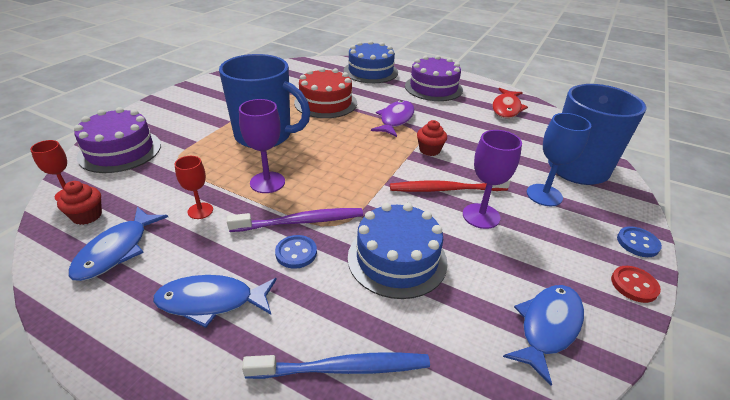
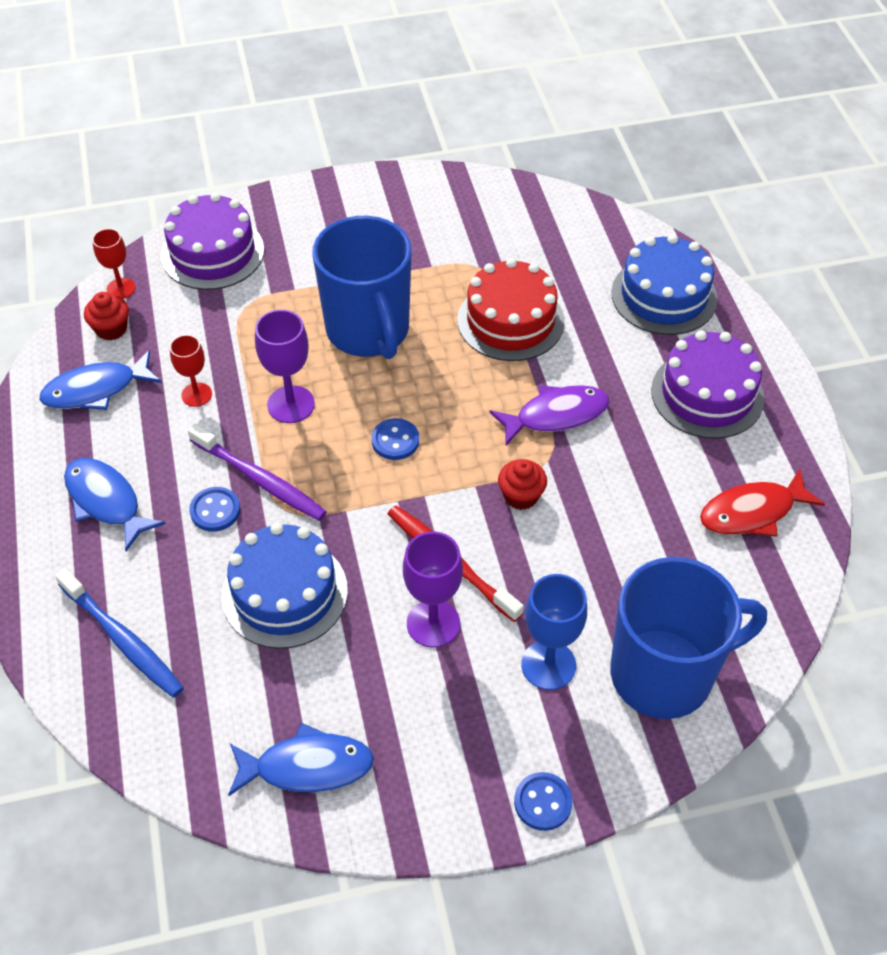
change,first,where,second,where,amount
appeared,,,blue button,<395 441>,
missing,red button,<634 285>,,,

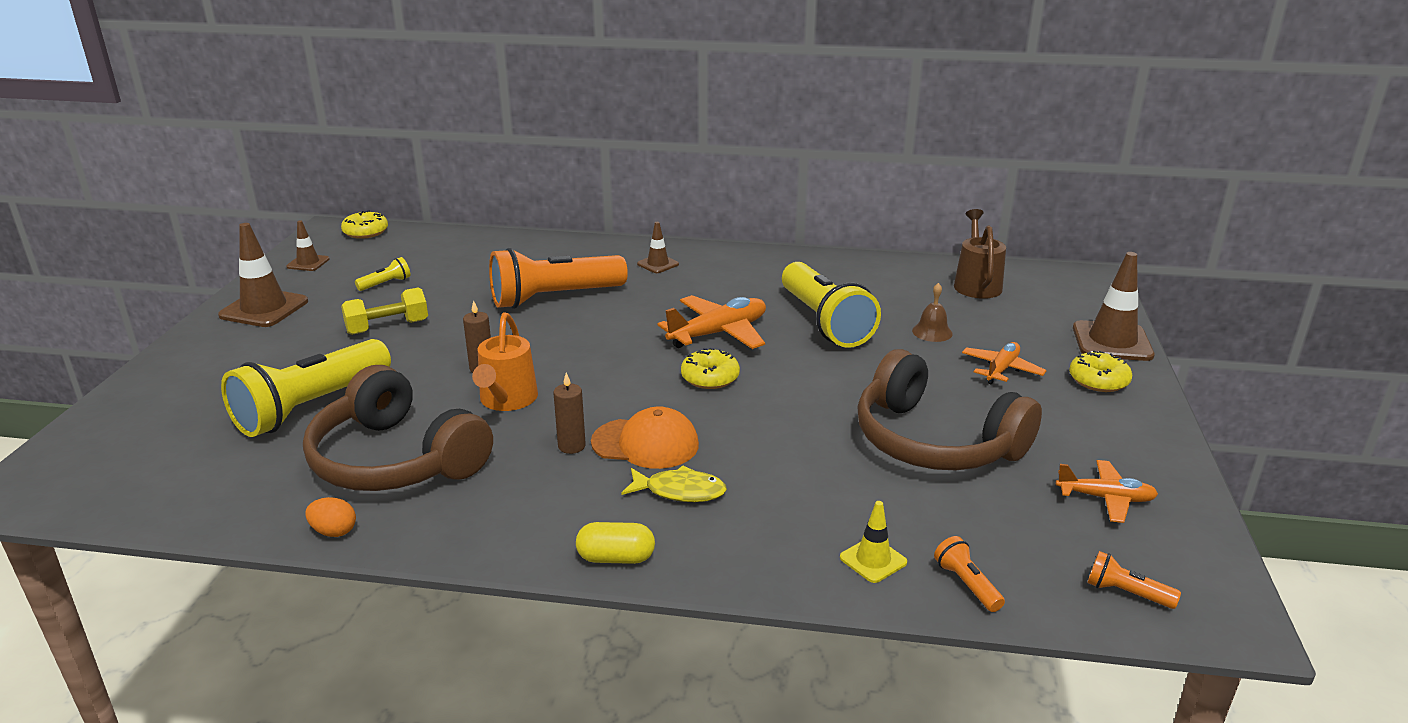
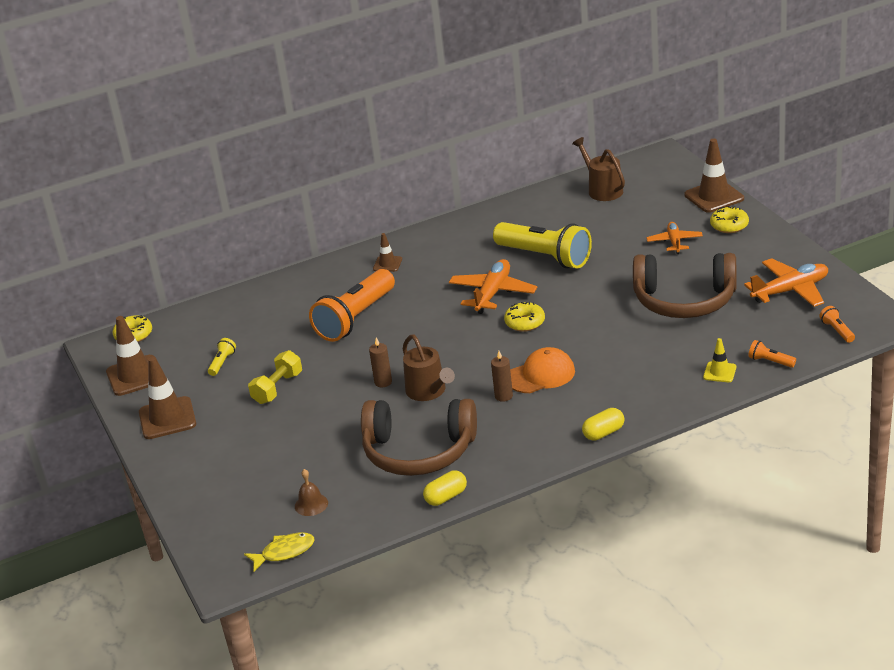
change,first,where,second,where,amount
size,brown traffic cone,<308 263>,,<135 376>,x1.85
relocated,yellow fish,<680 491>,,<284 552>,
relocated,brown bell,<932 332>,,<311 504>,
colour,orange watering can,<507 400>,brown watering can,<428 391>,
exchanged,orange egg,<334 532>,yellow capsule,<446 497>,
size,orange plane,<1105 498>,,<790 291>,x1.59
spun,orange flashlight,<1126 593>,,<837 331>,75 degrees clockwise
missing,yellow flashlight,<311 407>,,,

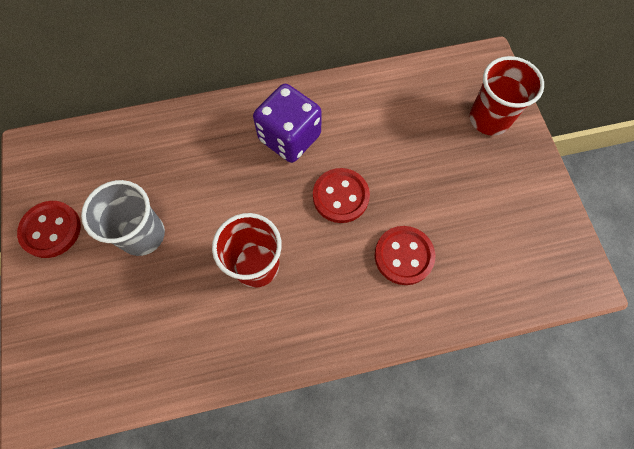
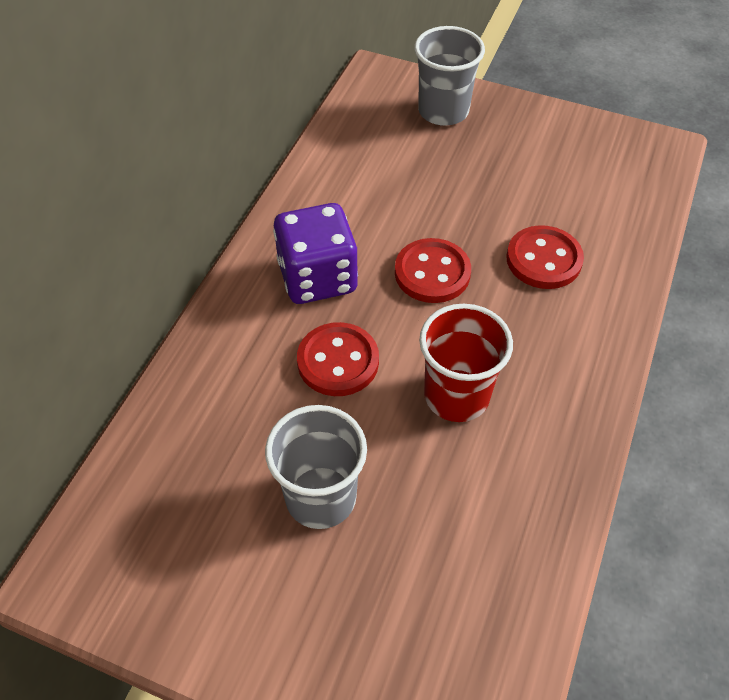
change,first,where,second,where,amount
relocated,red button,<51 230>,,<338 361>,
colour,red cup,<489 119>,grey cup,<443 111>,

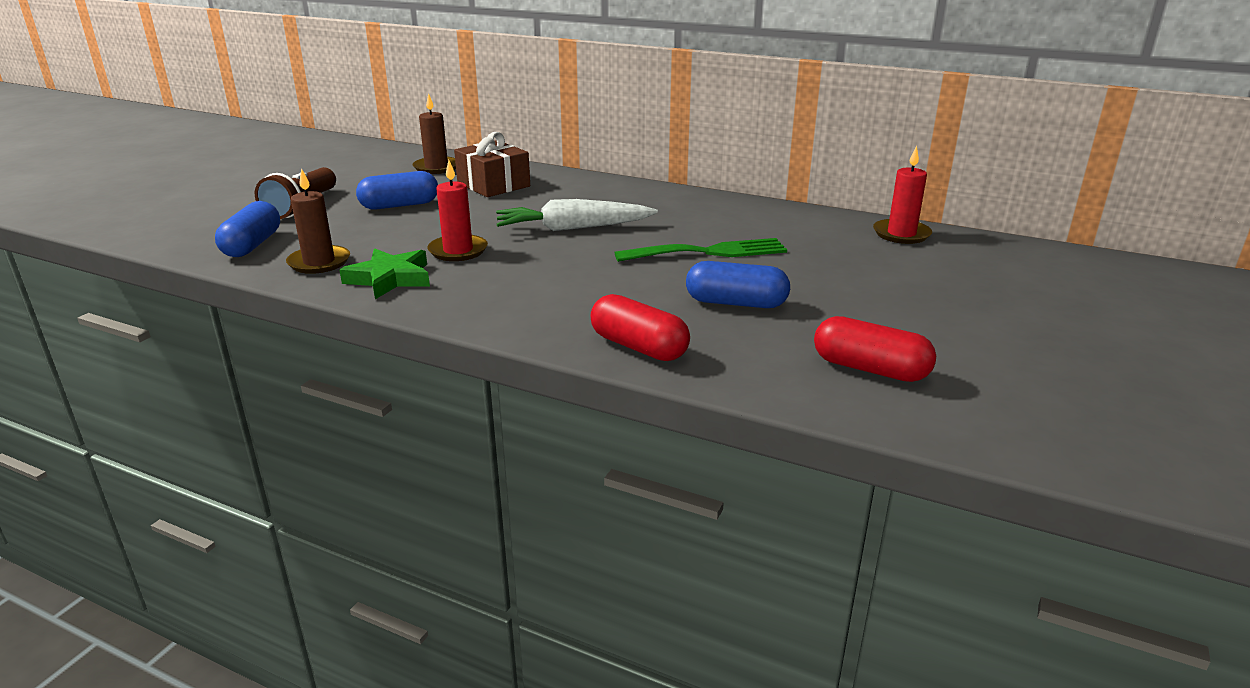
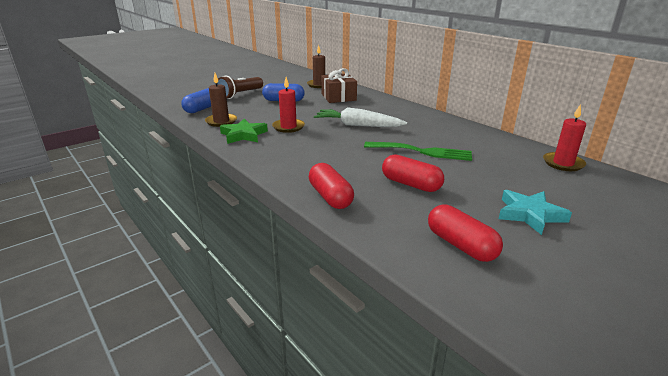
change,first,where,second,where,amount
colour,blue capsule,<736 303>,red capsule,<411 184>,
appeared,,,turquoise star,<530 214>,

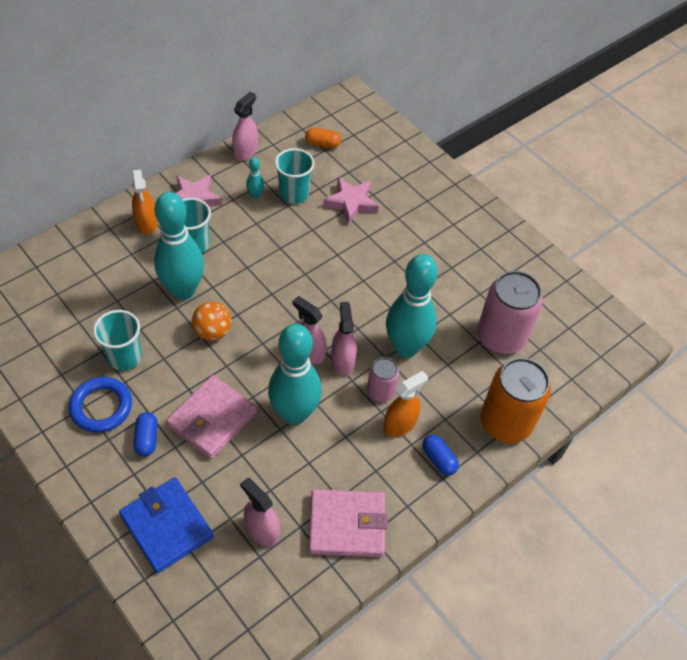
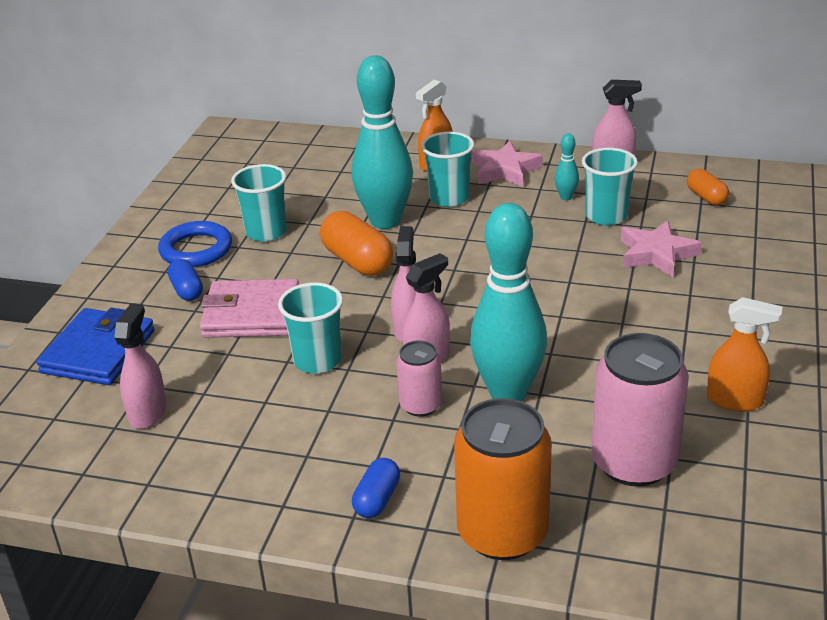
change,first,where,second,where,amount
spun,blue capsule,<147 439>,,<187 290>,75 degrees counterclockwise
exchanged,turquoise bowling pin,<294 414>,turquoise cup,<317 360>,
exchanged,orange ball,<213 332>,orange capsule,<357 261>,
relocated,orange spray bottle,<400 424>,,<735 400>,
missing,pink wallet,<347 525>,,,

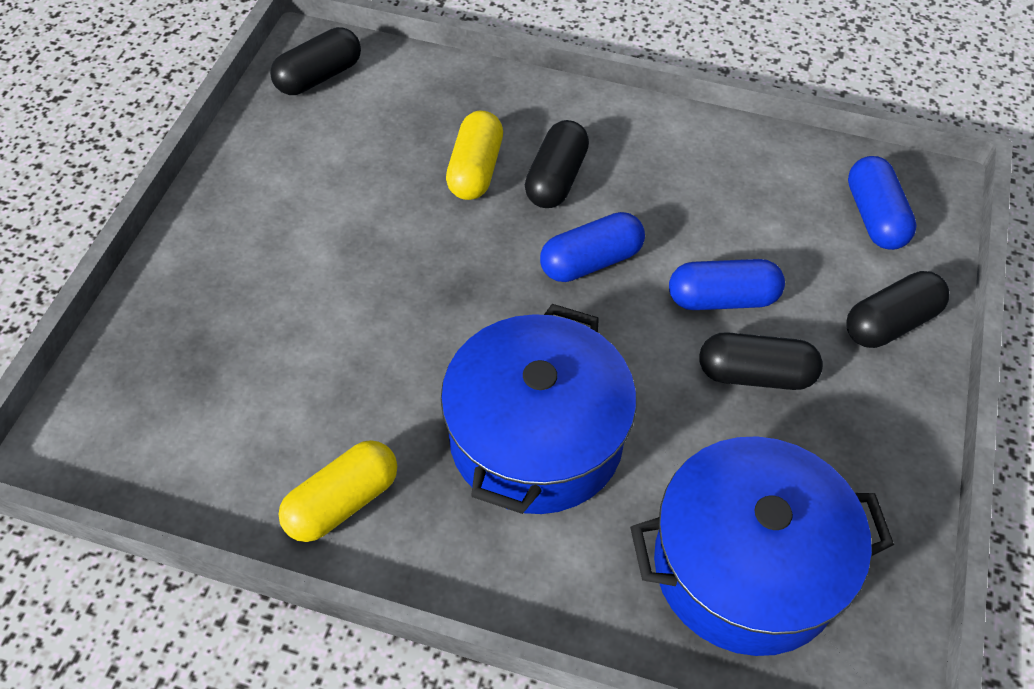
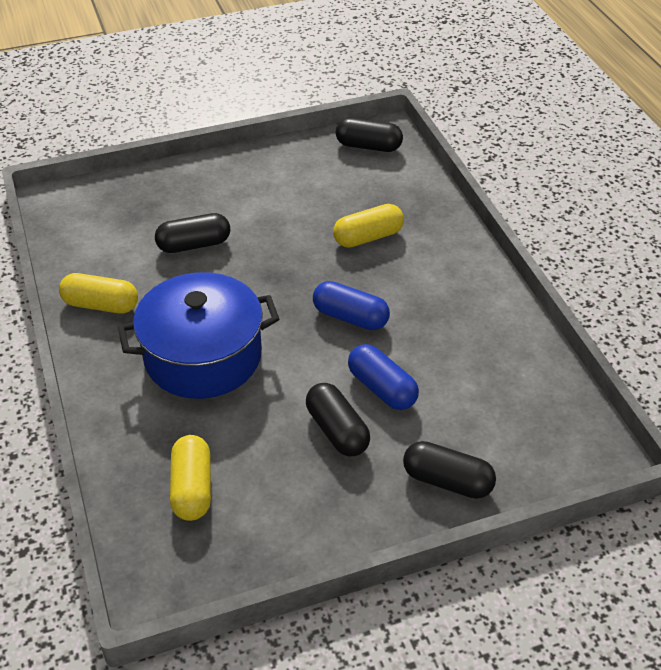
change,first,where,second,where,amount
relocated,black capsule,<556 178>,,<194 245>,
exchanged,blue pot,<746 566>,yellow capsule,<192 488>,
missing,blue capsule,<874 217>,,,

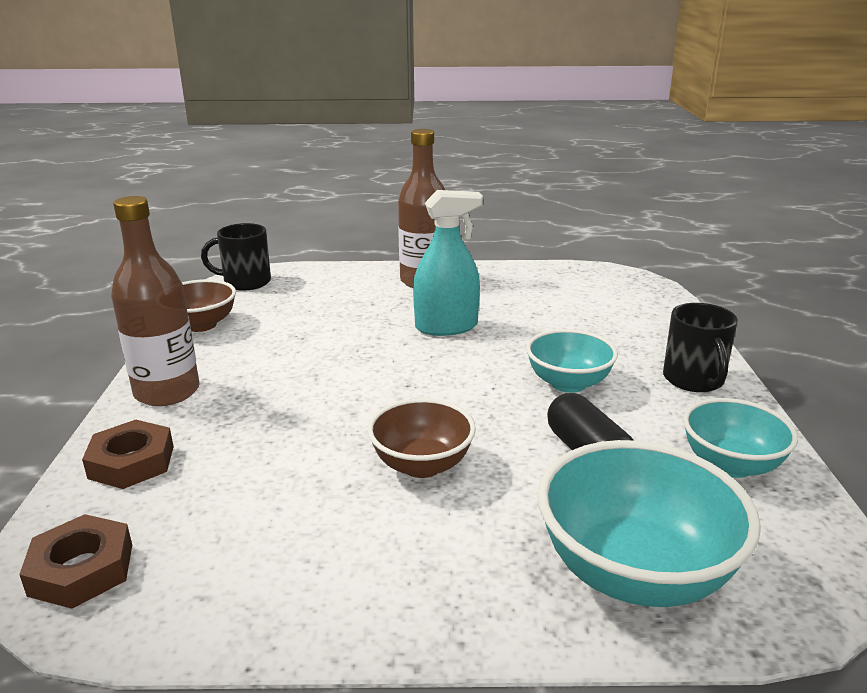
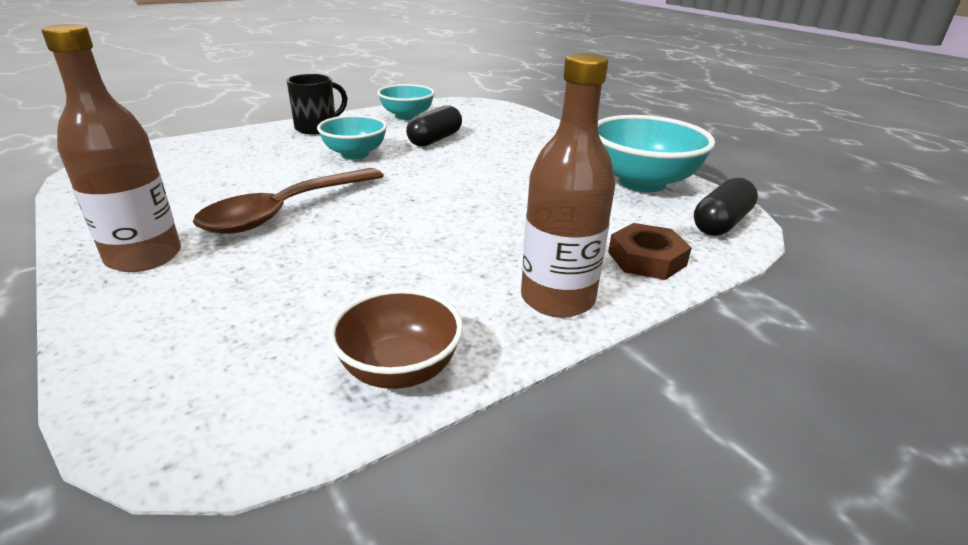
change,first,where,second,where,amount
exchanged,turquoise spray bottle,<446 327>,brown spoon,<285 211>,
relocated,turquoise bowl,<634 572>,,<642 182>,
exchanged,brown nut,<81 569>,black capsule,<721 223>,
missing,black mug,<245 282>,,,
missing,brown bowl,<422 465>,,,

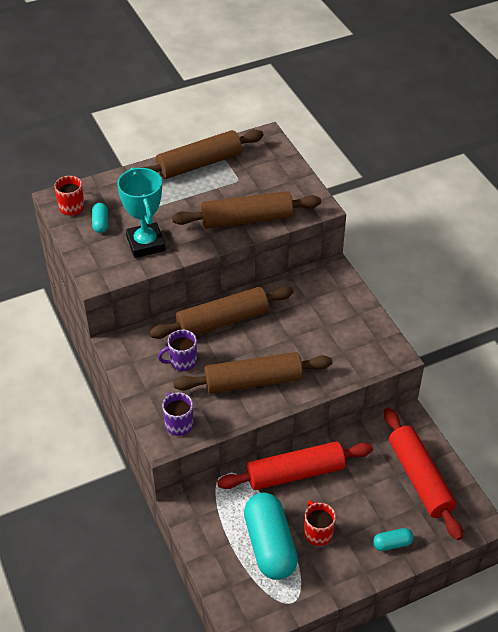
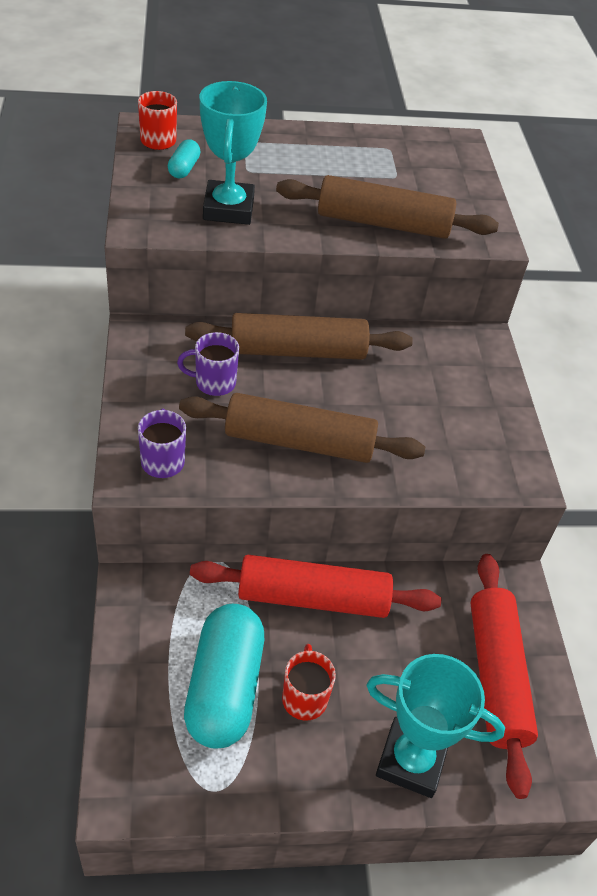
change,first,where,second,where,amount
exchanged,turquoise capsule,<392 544>,turquoise trophy,<411 761>,
missing,brown rolling pin,<199 164>,,,

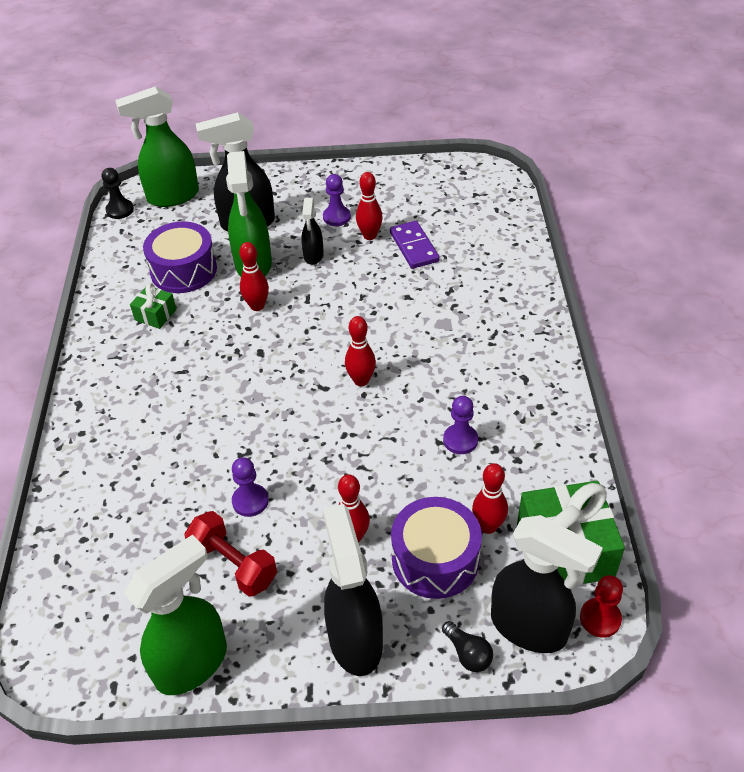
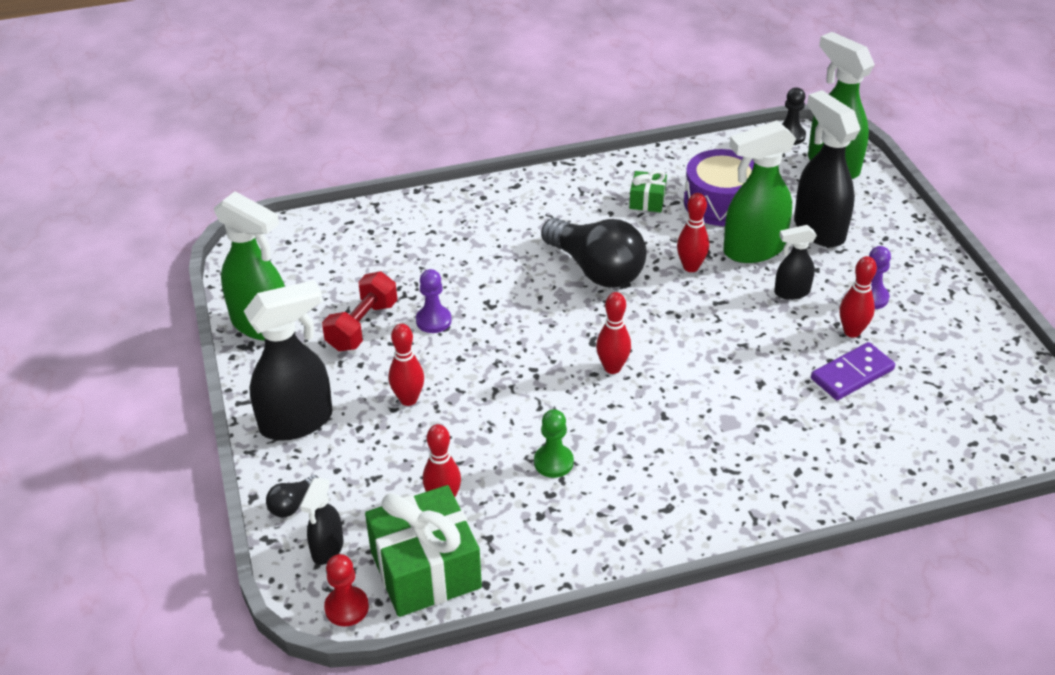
change,first,where,second,where,amount
size,black spray bottle,<529 628>,,<327 549>,x0.54
colour,purple pawn,<460 440>,green pawn,<553 462>,
appeared,,,black light bulb,<596 269>,
missing,purple drum,<435 559>,,,

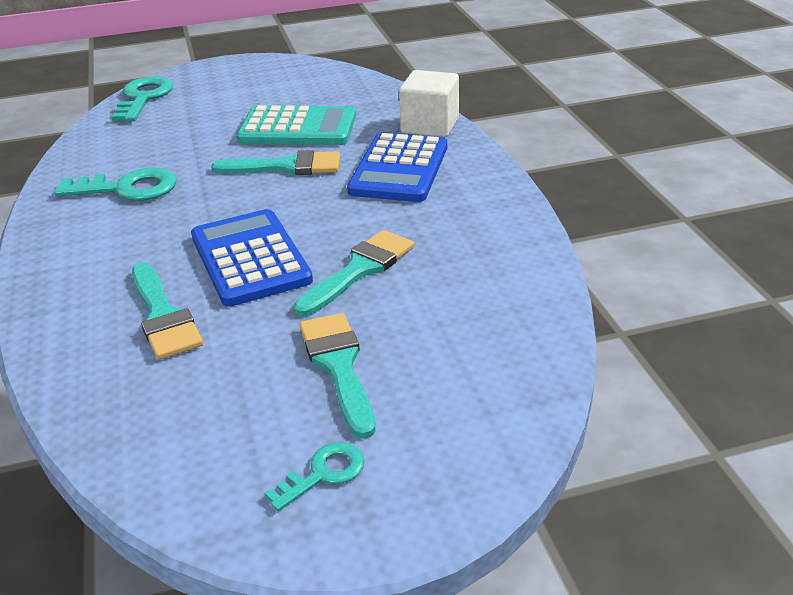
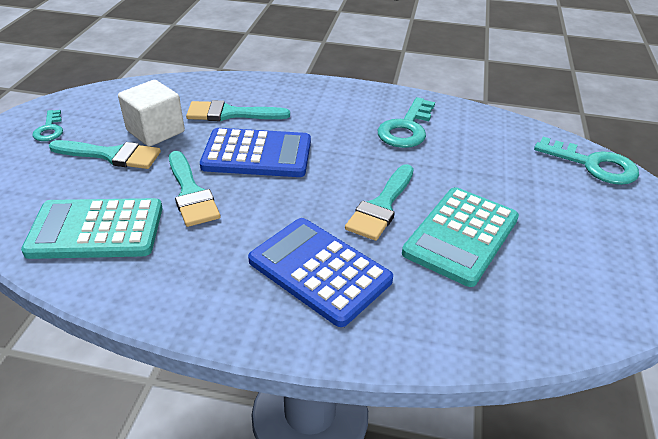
change,first,where,second,where,amount
appeared,,,turquoise calculator,<96 230>,
relocated,white cube,<430 126>,,<155 131>,

